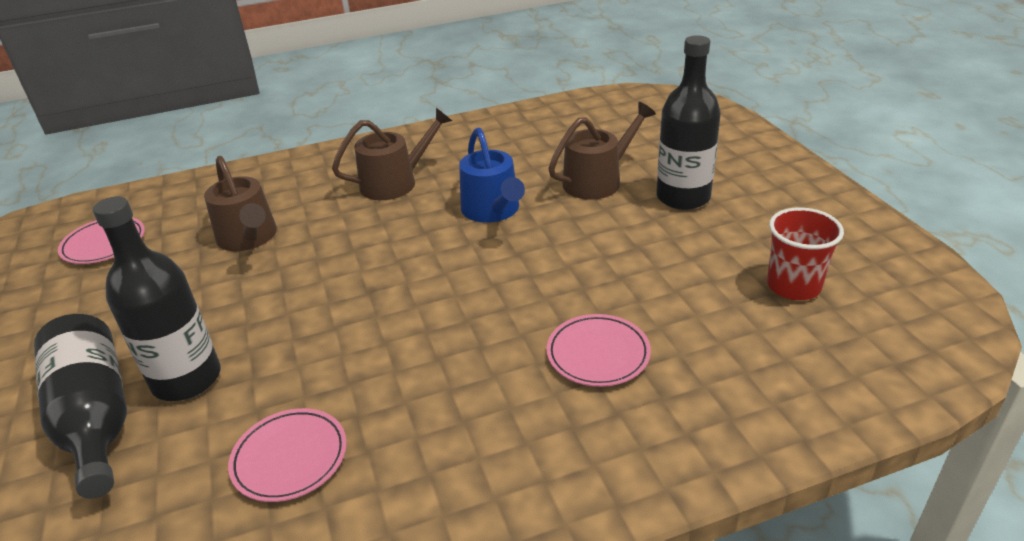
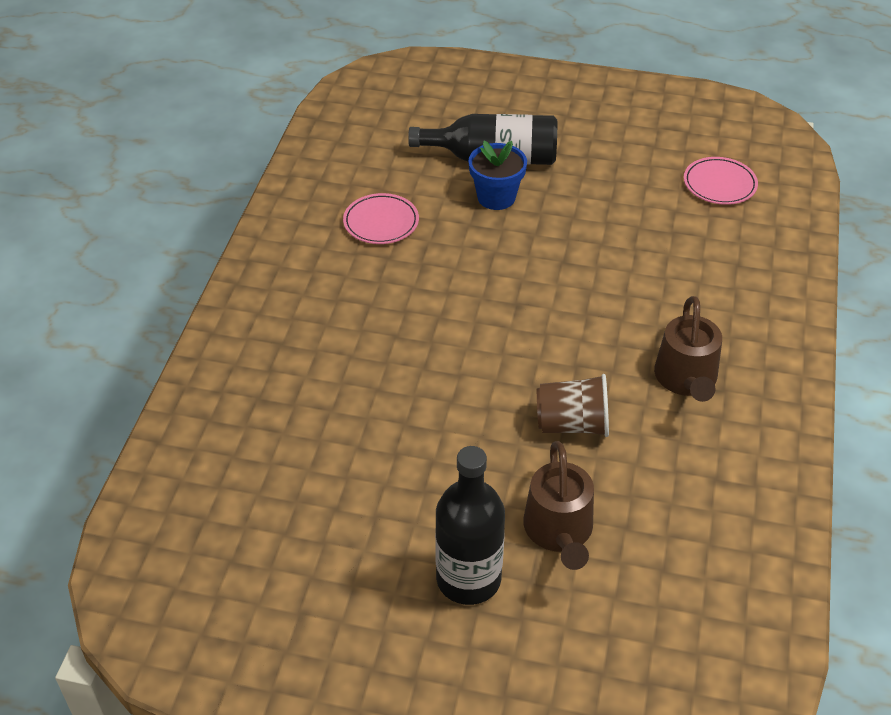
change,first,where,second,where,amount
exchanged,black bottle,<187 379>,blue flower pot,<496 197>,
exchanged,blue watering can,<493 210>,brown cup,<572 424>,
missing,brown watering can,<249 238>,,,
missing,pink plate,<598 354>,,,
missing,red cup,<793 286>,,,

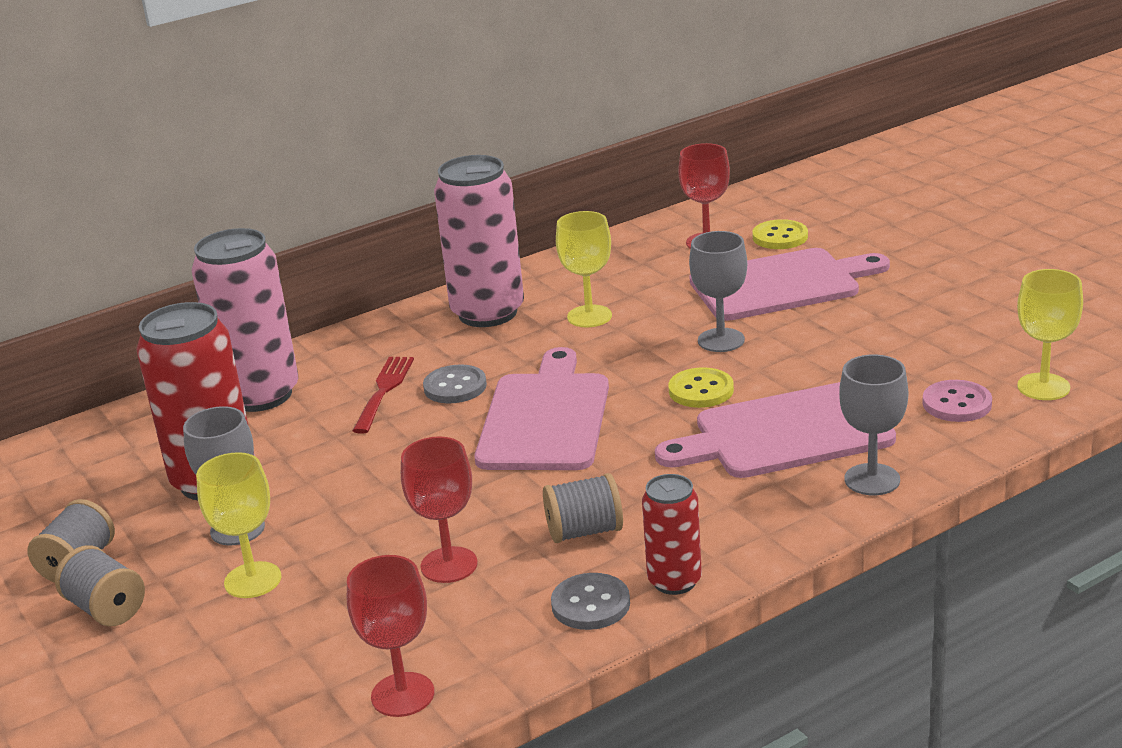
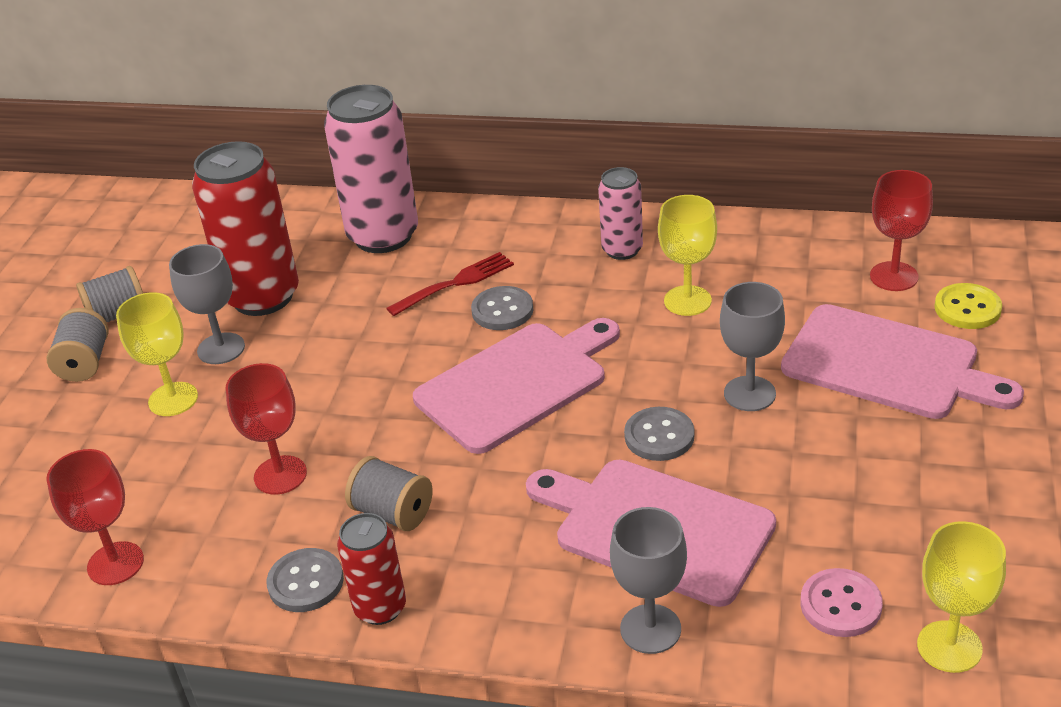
change,first,where,second,where,amount
size,pink can,<487 313>,,<622 250>,x0.54
colour,yellow button,<701 390>,grey button,<659 436>,

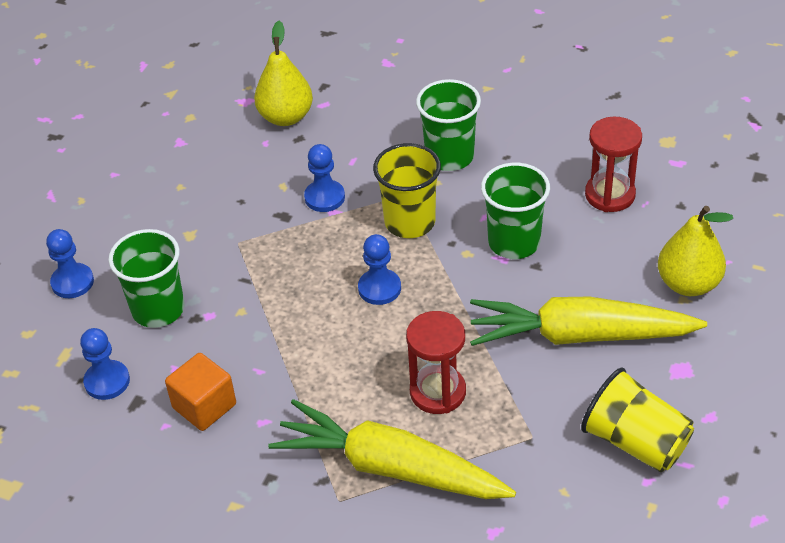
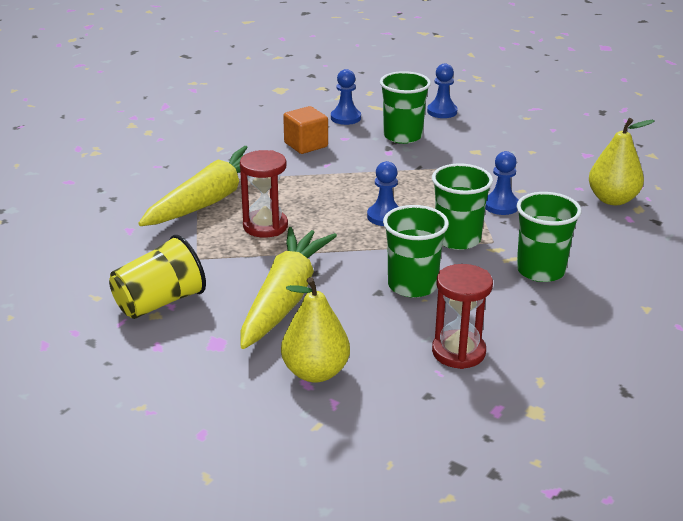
change,first,where,second,where,amount
colour,yellow cup,<410 222>,green cup,<457 239>,

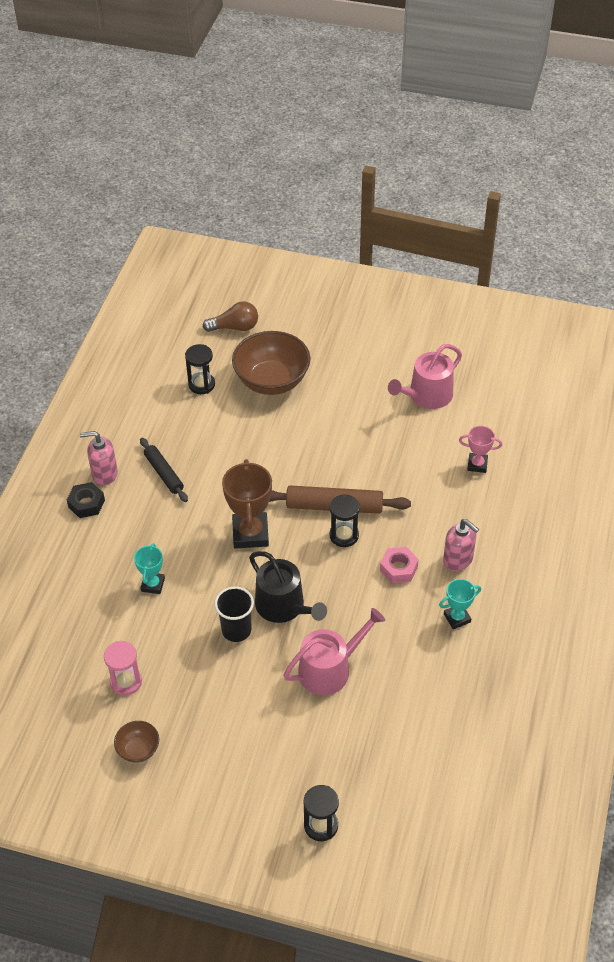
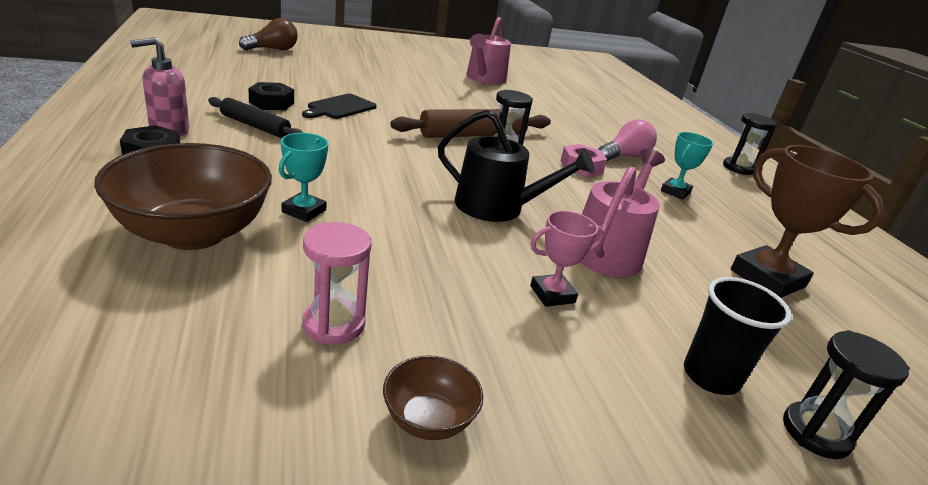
change,first,where,second,where,amount
relocated,brown bowl,<272 381>,,<193 233>,
appeared,,,black nut,<271 103>,
spun,turquoise trophy,<153 585>,,<304 211>,45 degrees clockwise
appeared,,,black cutting board,<340 107>,
relocated,pink trophy,<477 464>,,<552 294>,
exchanged,pink soap dispenser,<458 559>,pink light bulb,<624 156>,
relocated,black cup,<236 630>,,<710 376>,
relocated,black hourglass,<201 384>,,<738 168>,
relocated,brown trophy,<250 533>,,<767 278>,

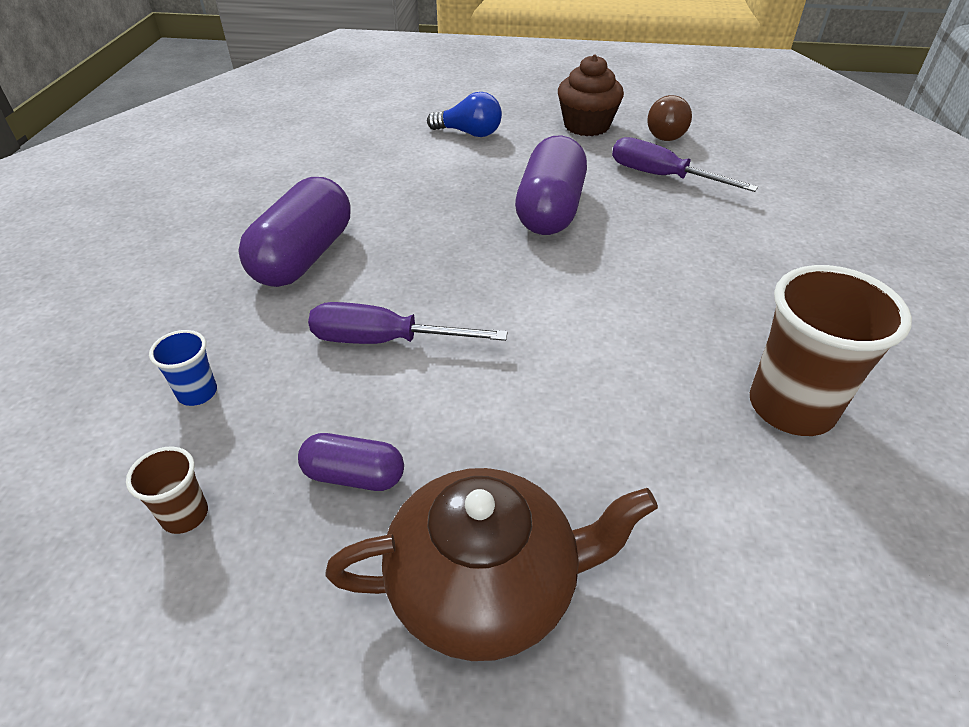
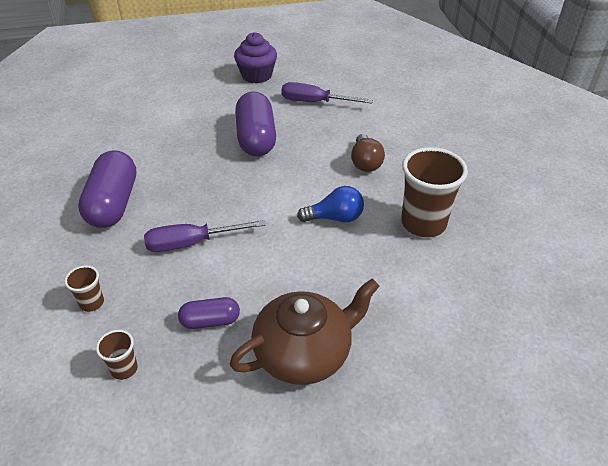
change,first,where,second,where,amount
colour,blue cup,<197 393>,brown cup,<92 303>,
colour,brown cupcake,<586 126>,purple cupcake,<256 75>,
relocated,blue light bulb,<469 133>,,<335 218>,
relocated,brown light bulb,<666 133>,,<365 162>,

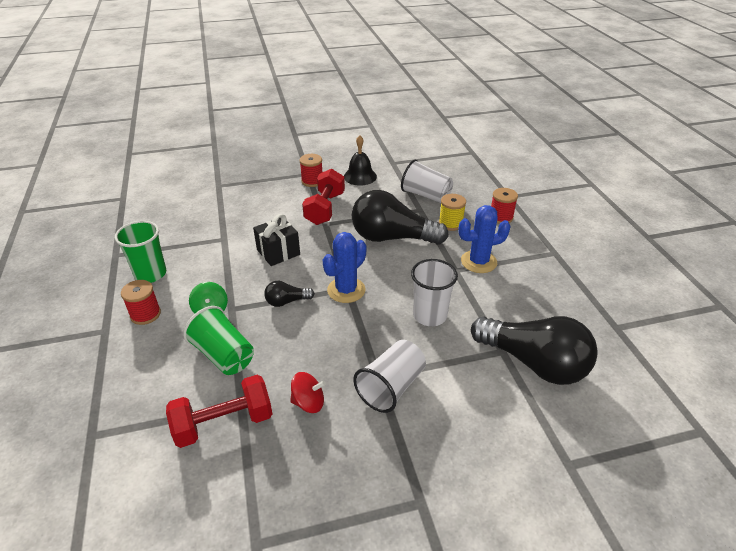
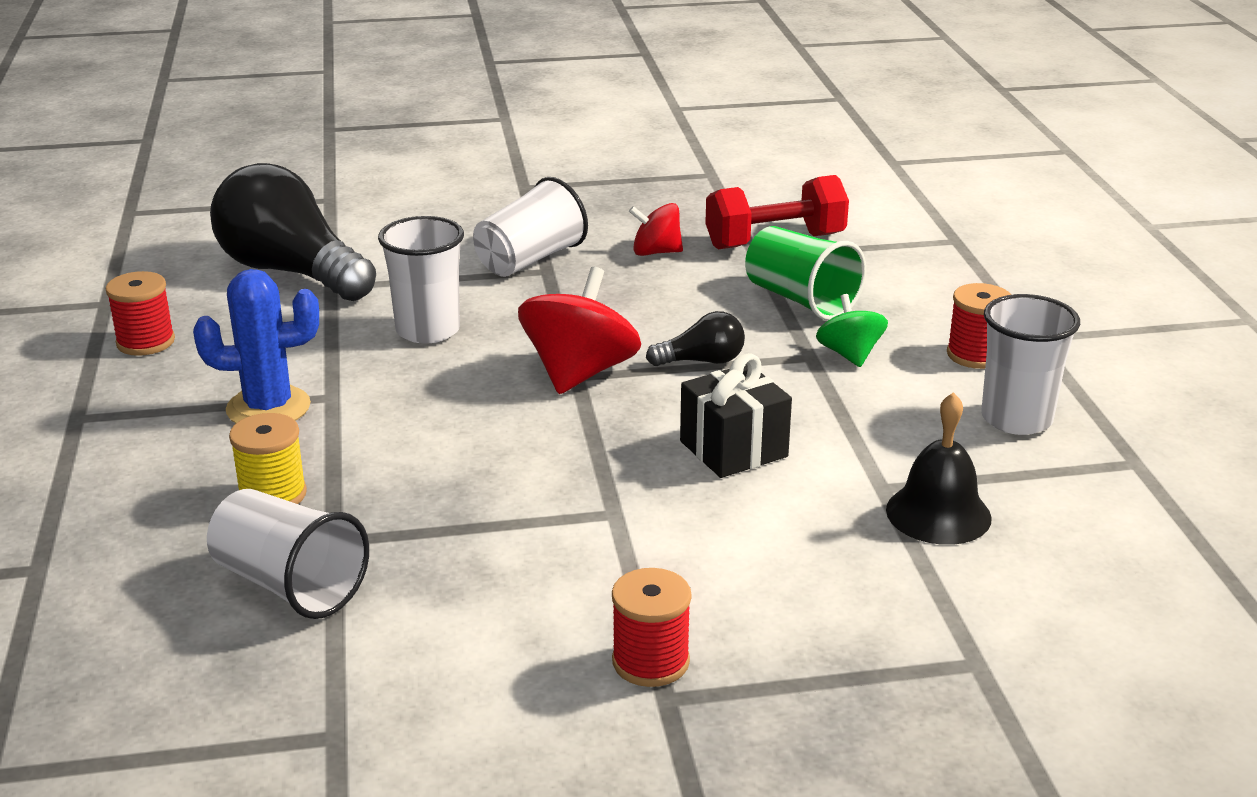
change,first,where,second,where,amount
relocated,red spool,<501 217>,,<145 342>,
exchanged,blue cactus,<346 290>,red spinning top,<579 373>,
relocated,black bell,<360 176>,,<938 513>,
colour,green cup,<150 274>,white cup,<1016 419>,
missing,red dumbbell,<325 209>,,,
missing,black light bulb,<392 238>,,,

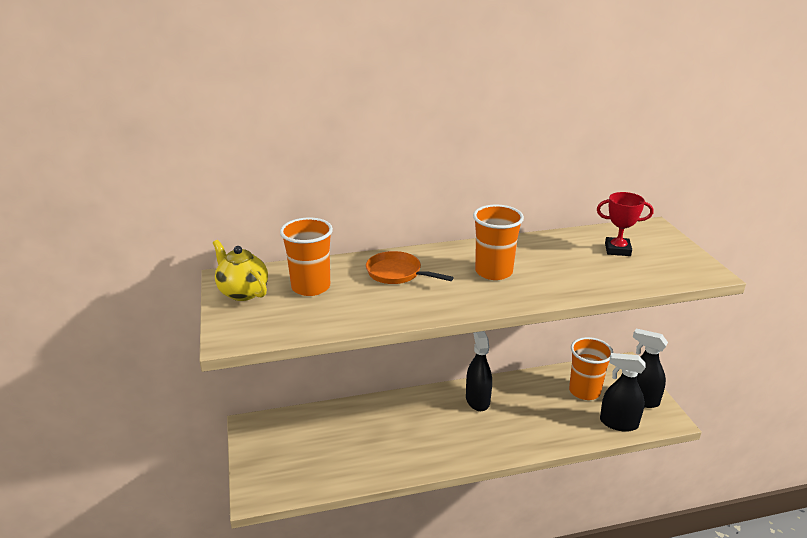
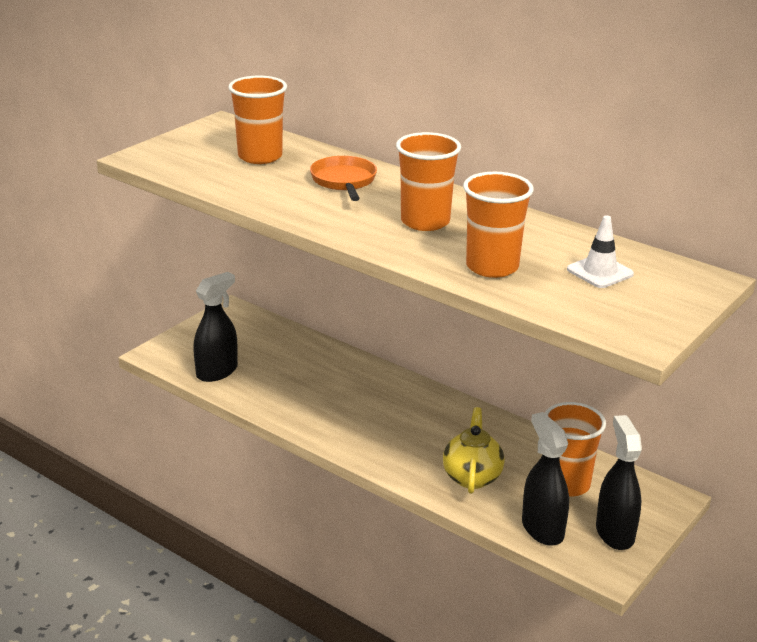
change,first,where,second,where,amount
relocated,black spray bottle,<477 400>,,<217 372>,
relocated,yellow teapot,<243 292>,,<472 477>,
appeared,,,orange cup,<492 267>,
exchanged,red trophy,<617 250>,white traffic cone,<600 272>,

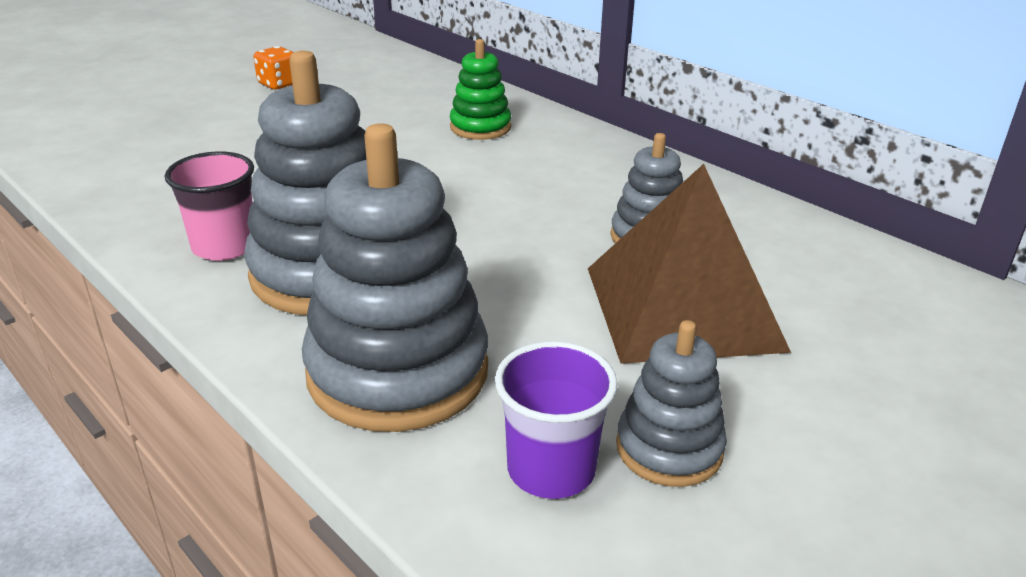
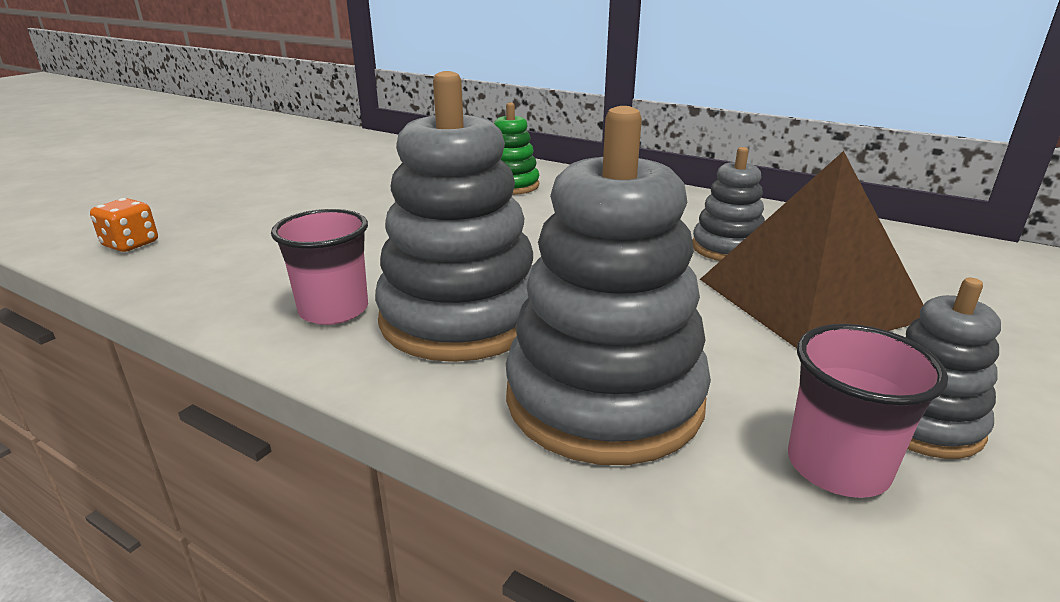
change,first,where,second,where,amount
relocated,orange dice,<278 84>,,<131 244>,
colour,purple cup,<551 469>,pink cup,<837 466>,

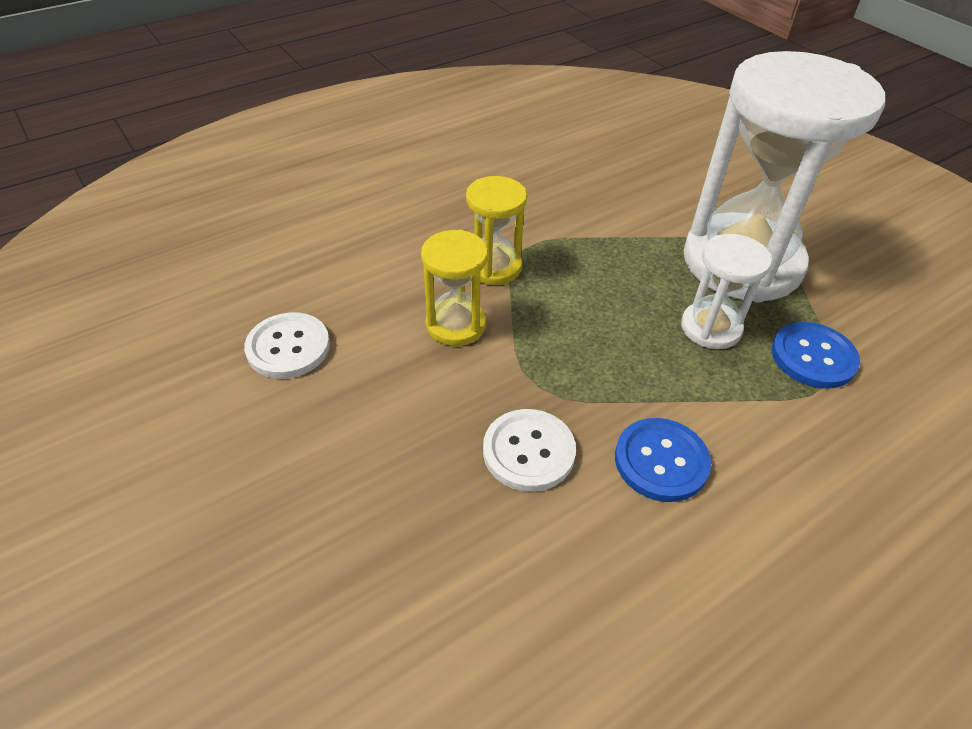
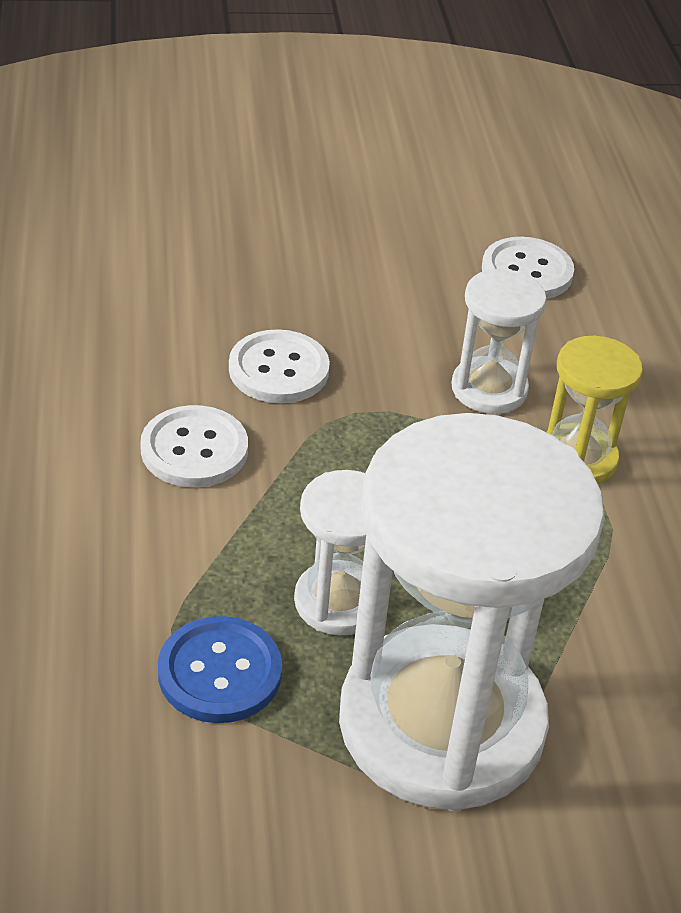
change,first,where,second,where,amount
colour,blue button,<661 461>,white button,<194 449>,
colour,yellow hourglass,<456 324>,white hourglass,<489 389>,

